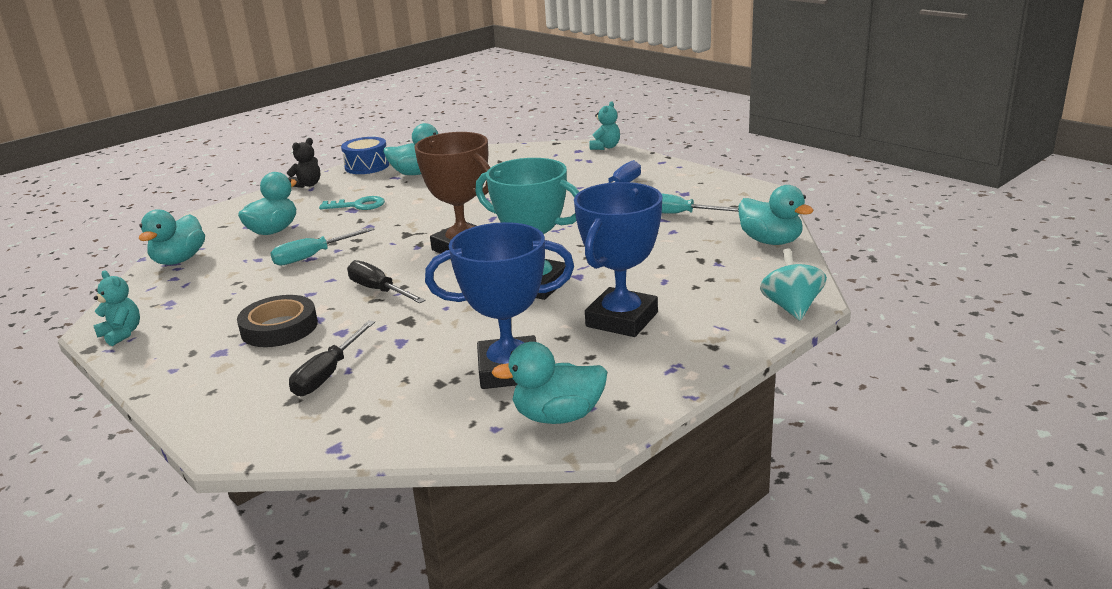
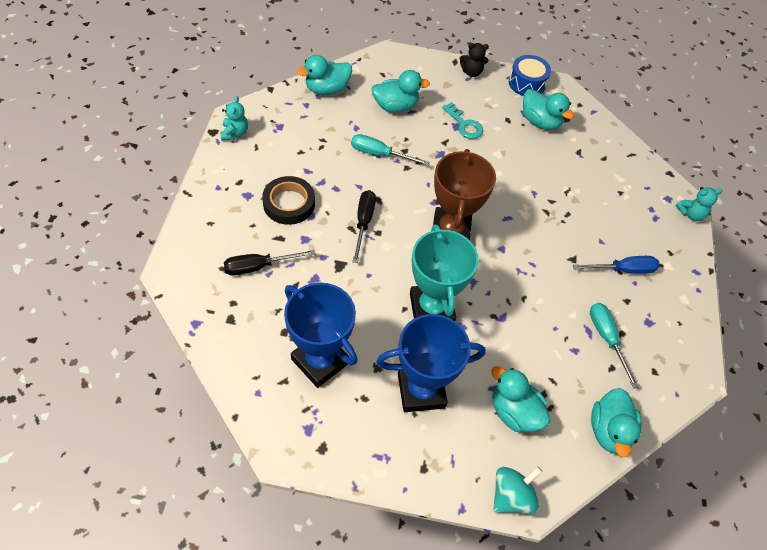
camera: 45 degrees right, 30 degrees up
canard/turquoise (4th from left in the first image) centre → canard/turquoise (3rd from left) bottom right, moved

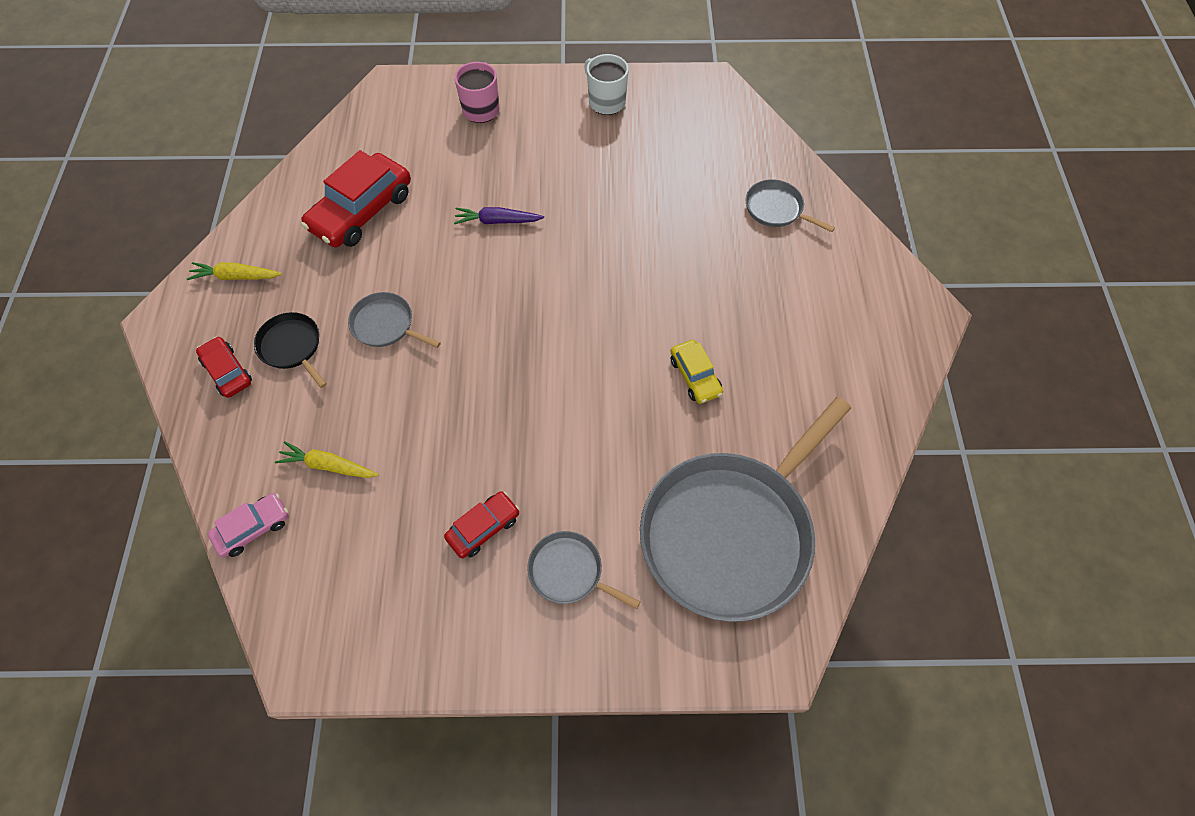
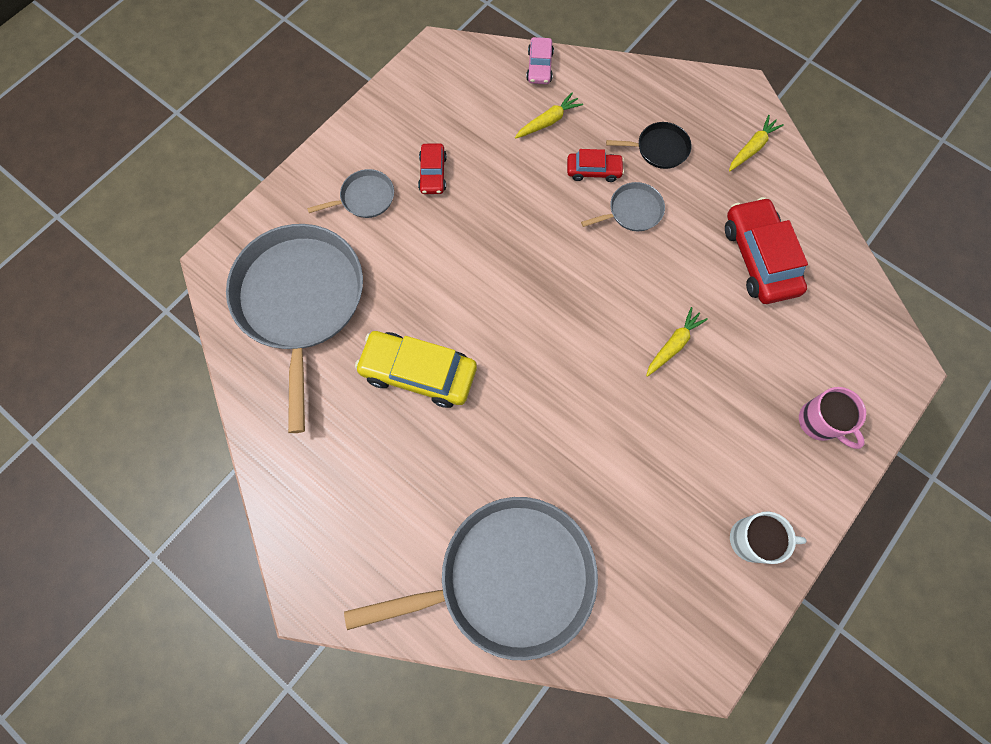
camera: 130 degrees right, 10 degrees up
voiture/rouge (1st from left in the first image) middle left → voiture/rouge (2nd from left) top centre, moved
carotte/violet top centre → carotte/jaune (2nd from left) middle right
voiture/jaune centre, x1.85
poêle/gris (4th from left in the first image) top centre → poêle/gris (3rd from left) bottom centre, x2.36

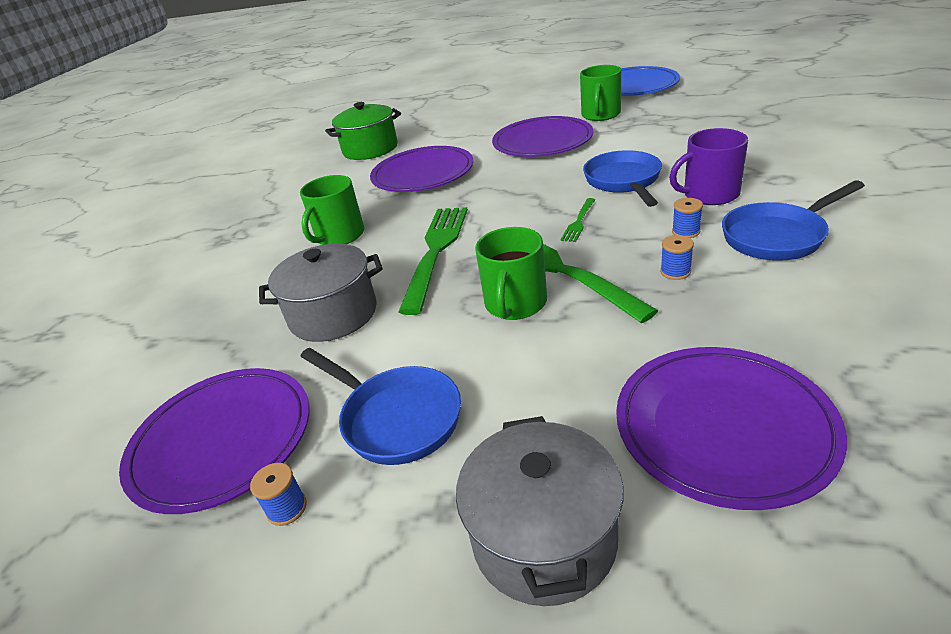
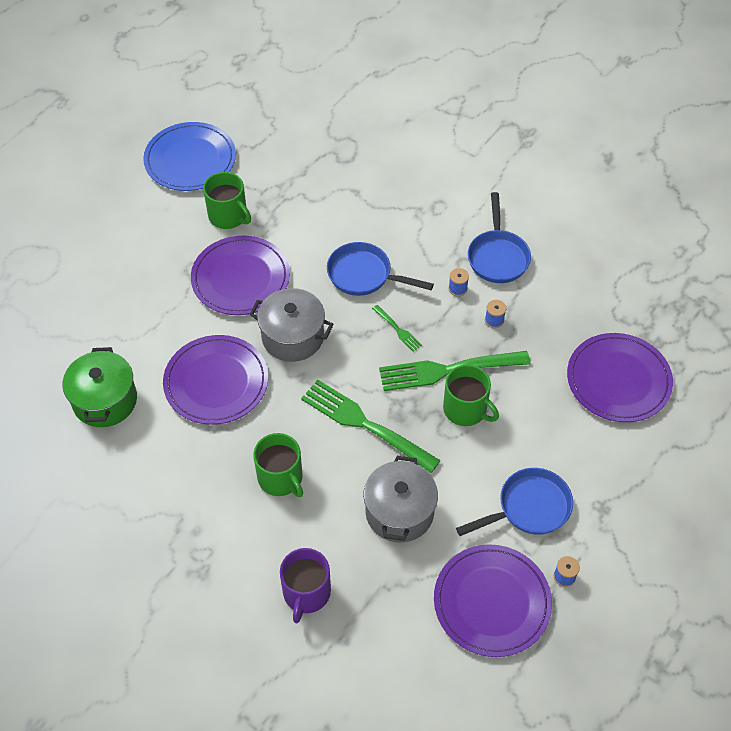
camera: 70 degrees left, 20 degrees up
marmite/gris (2nd from left in the first image) bottom centre → marmite/gris (1st from left) centre, moved
tasse/violet top right → tasse/violet bottom centre, moved

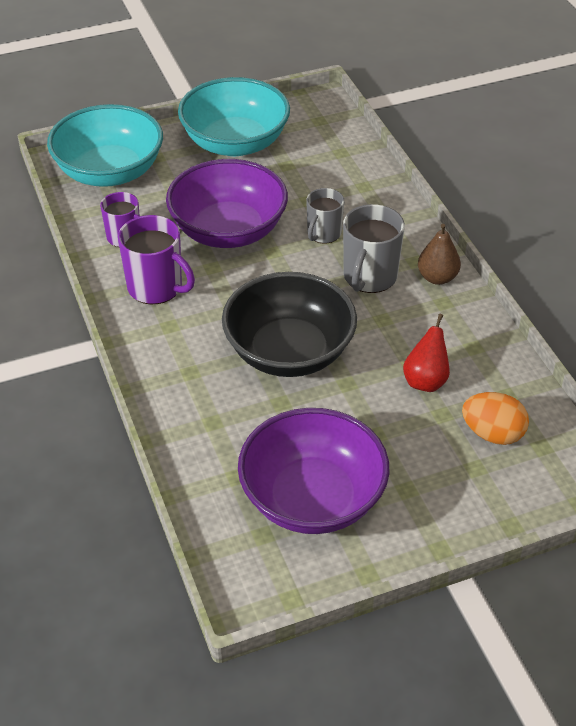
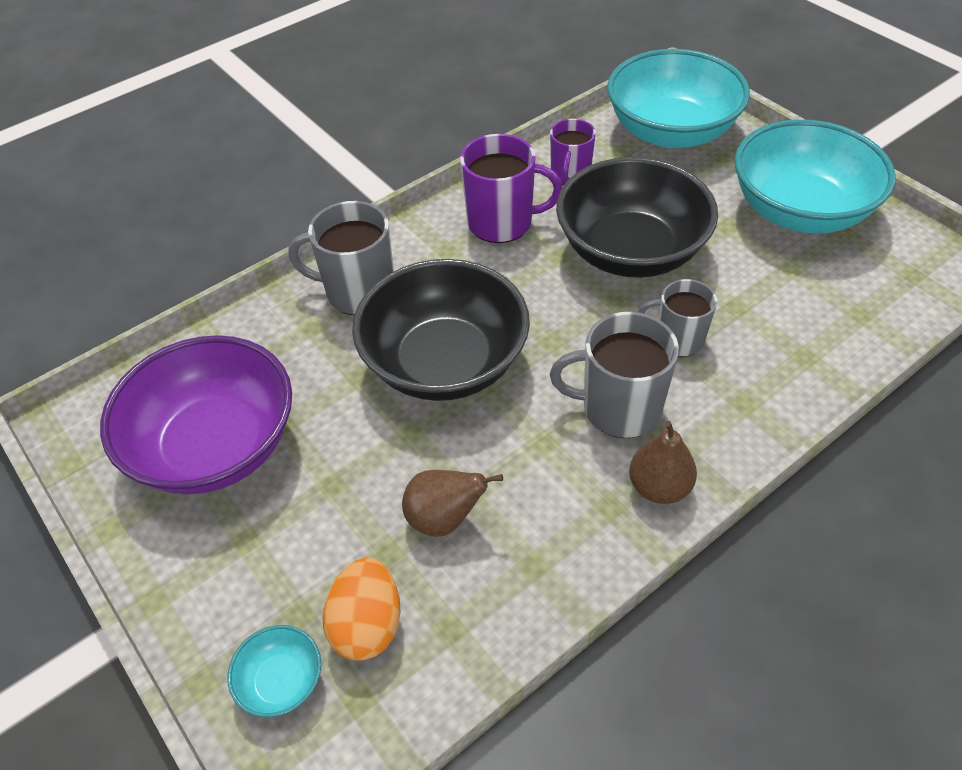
camera: 75 degrees right, 5 degrees up
- → bol/turquoise (1st from left) bottom left
- → tasse/gris (1st from left) centre
bol/violet (1st from left) top centre → bol/noir (2nd from left) top centre
poire/rouge middle right → poire/marron (1st from left) centre
tasse/violet (2nd from left in the first image) middle left → tasse/violet (1st from left) top centre, 105 degrees counterclockwise

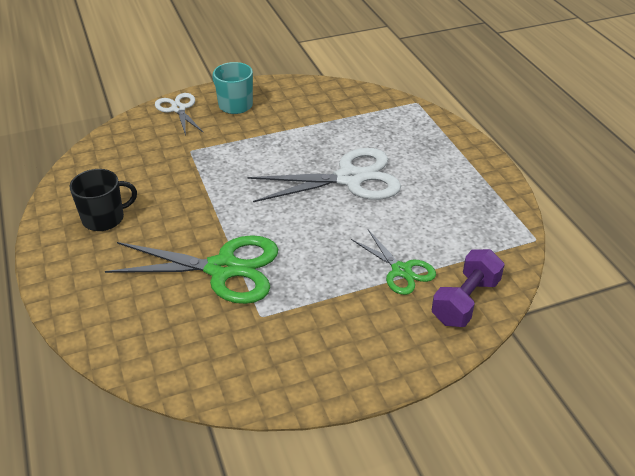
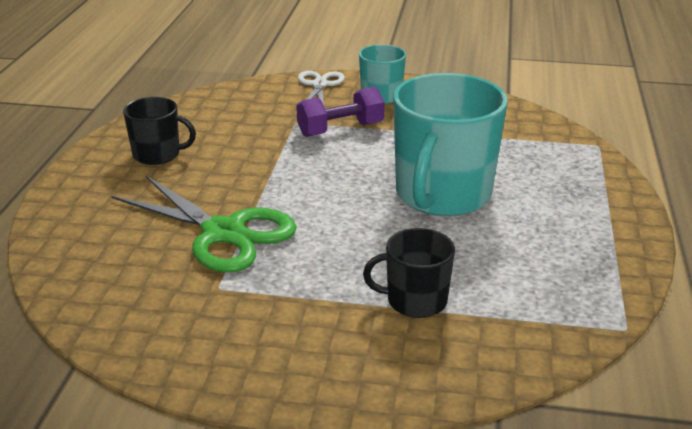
camera: 30 degrees right, 10 degrees down
haltère/violet middle right → haltère/violet top centre, moved
ciseaux/blanc (2nd from left) centre → tasse/turquoise (2nd from left) centre
ciseaux/vert (2nd from left) centre → tasse/noir (2nd from left) centre

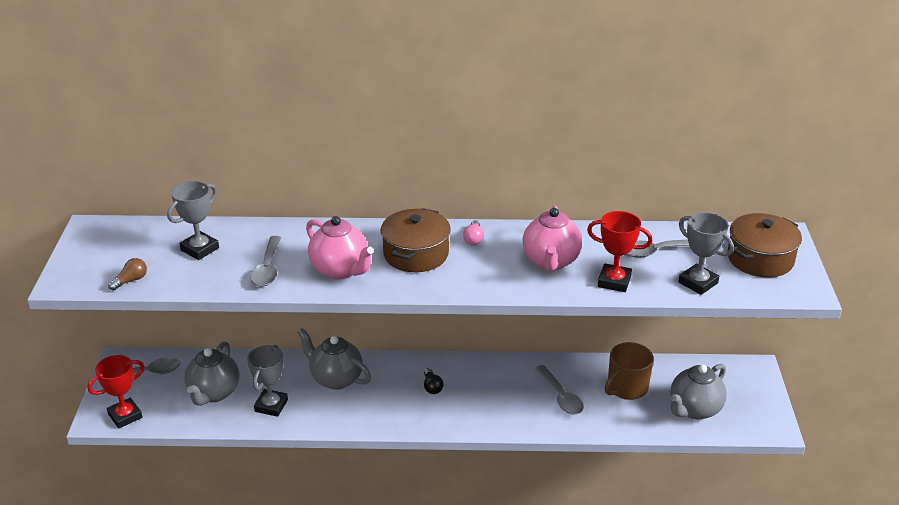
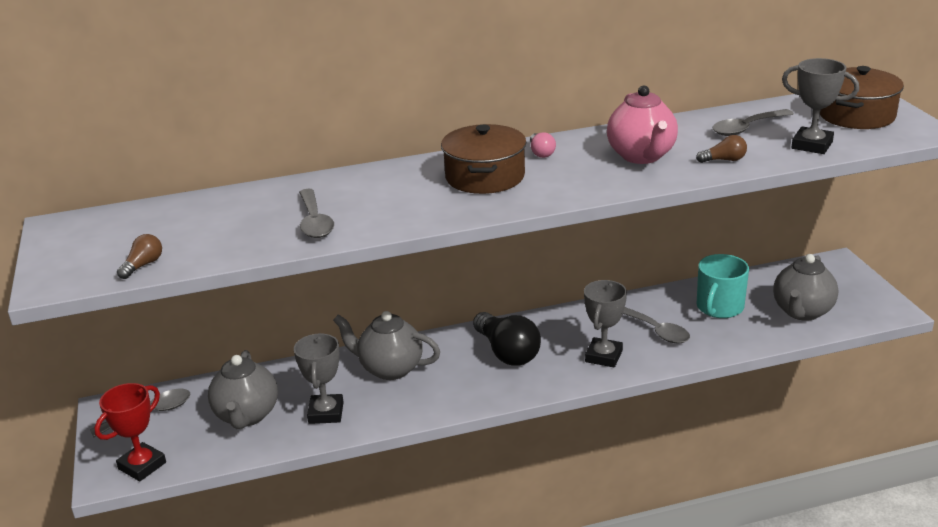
camera: 15 degrees left, 5 degrees down
théière/rose (1st from left) centre → -
trophée/gris (1st from left in the first image) middle left → trophée/gris (2nd from left) centre, moved
trophée/rouge (2nd from left) middle right → ampoule/marron (2nd from left) top right
tasse/marron bottom right → tasse/turquoise middle right
ampoule/noir bottom centre → ampoule/noir centre, x2.12

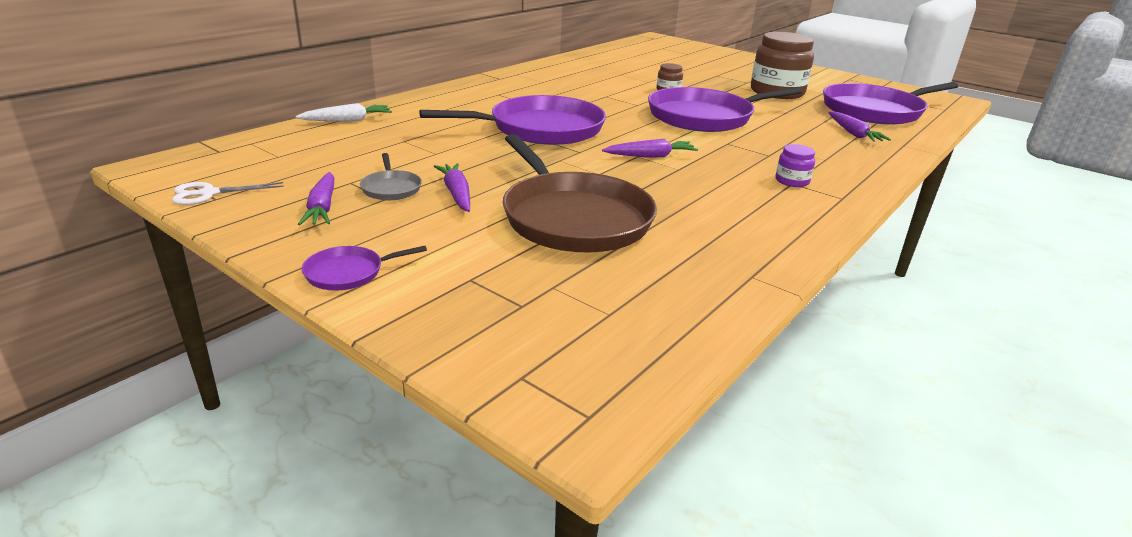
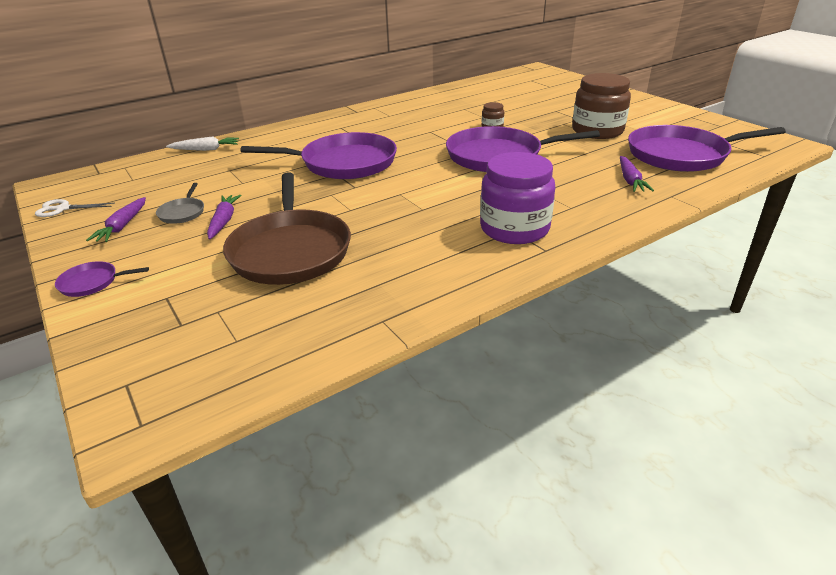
camera: 20 degrees right, 5 degrees up
carotte/violet (3rd from left) top centre → -
bocal/violet top right → bocal/violet centre, x2.25

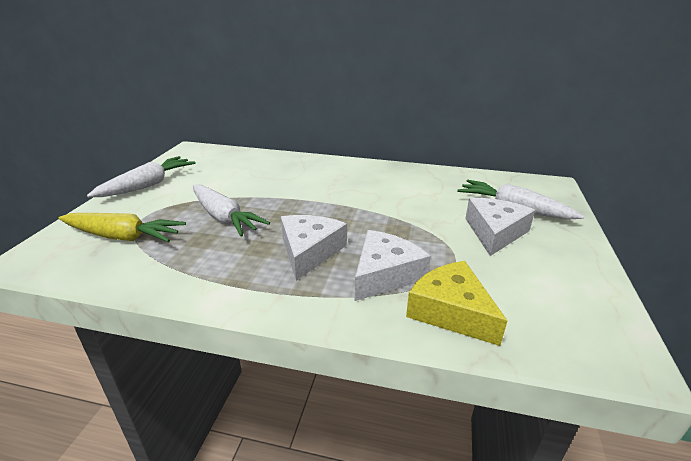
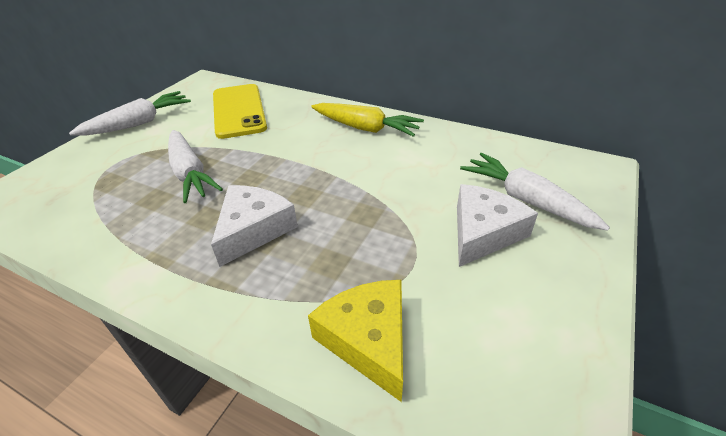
camera: 15 degrees right, 10 degrees up
fromage/blanc (2nd from left) centre → -
- → téléphone/jaune top left
carotte/jaune middle left → carotte/jaune top centre, moved

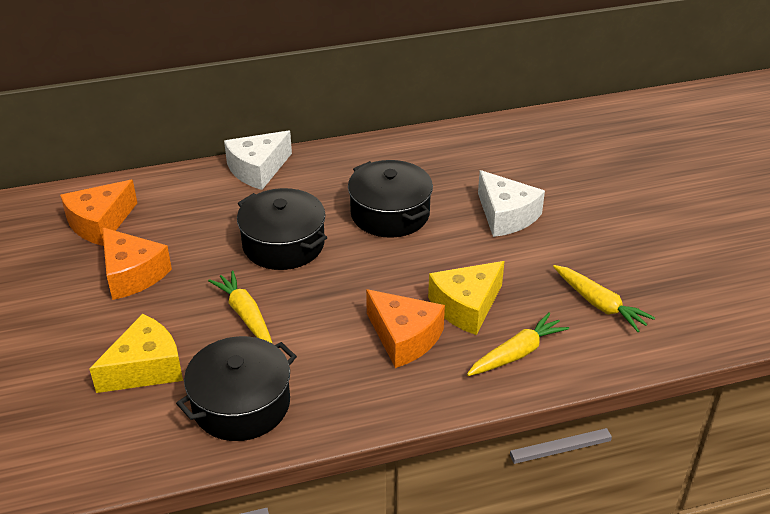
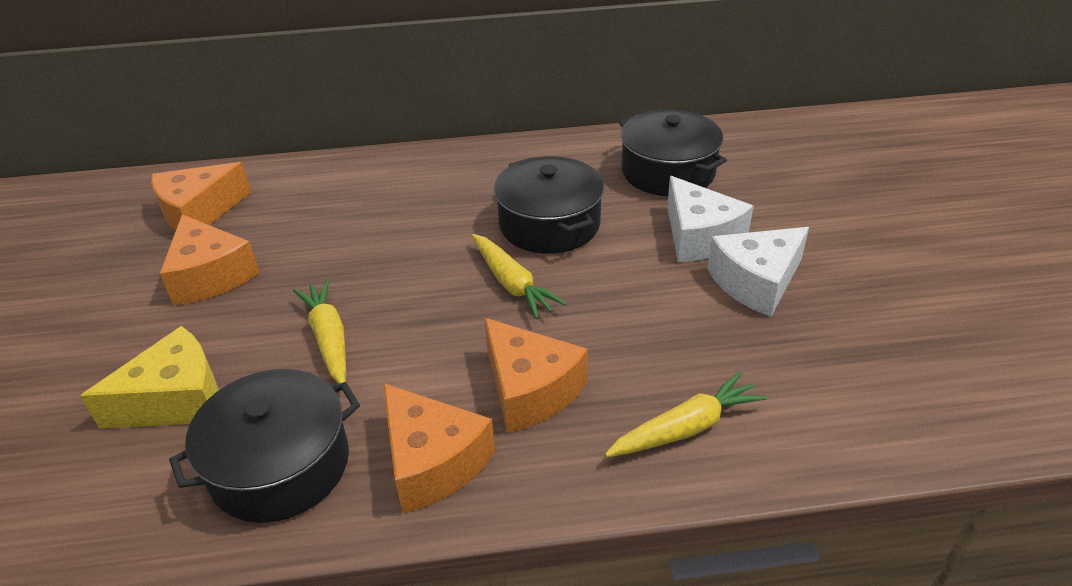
camera: 10 degrees right, 0 degrees up
fromage/jaune (2nd from left) centre → -
- → fromage/orange (3rd from left) bottom centre
fromage/blanc (1st from left in the first image) top centre → fromage/blanc (2nd from left) middle right, moved
marmite/noir (2nd from left in the first image) centre → marmite/noir (3rd from left) top centre, moved
carotte/jaune (3rd from left in the first image) middle right → carotte/jaune (2nd from left) centre, moved

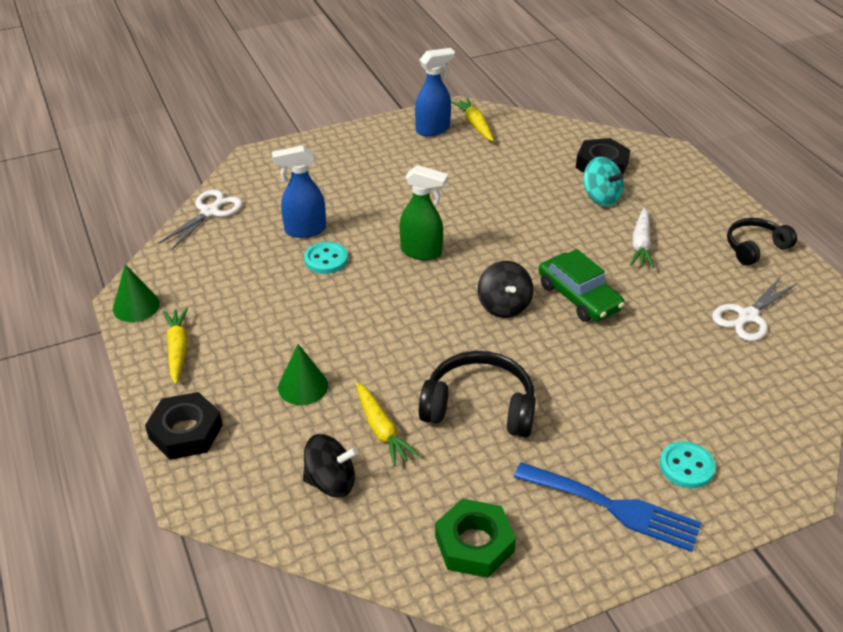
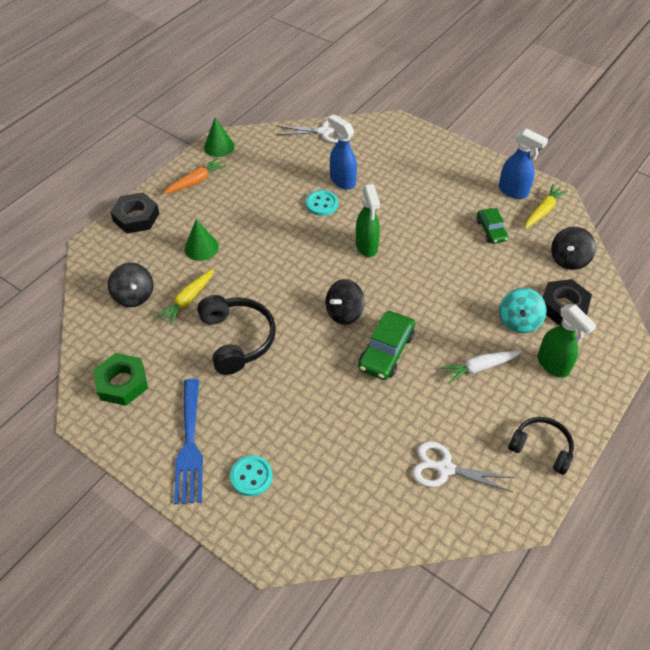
camera: 60 degrees right, 10 degrees up
- → voiture/vert (2nd from left) middle right
- → vaporisateur/vert (2nd from left) middle right
- → toupie/noir (3rd from left) middle right
carotte/jaune (1st from left) middle left → carotte/orange top left

